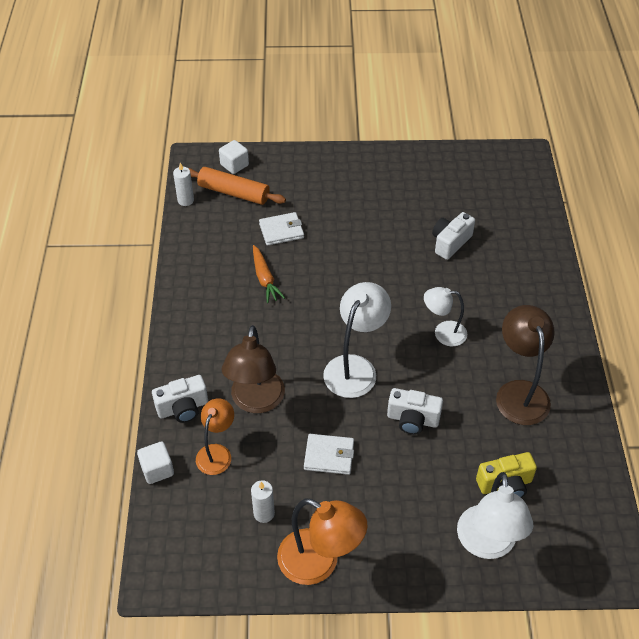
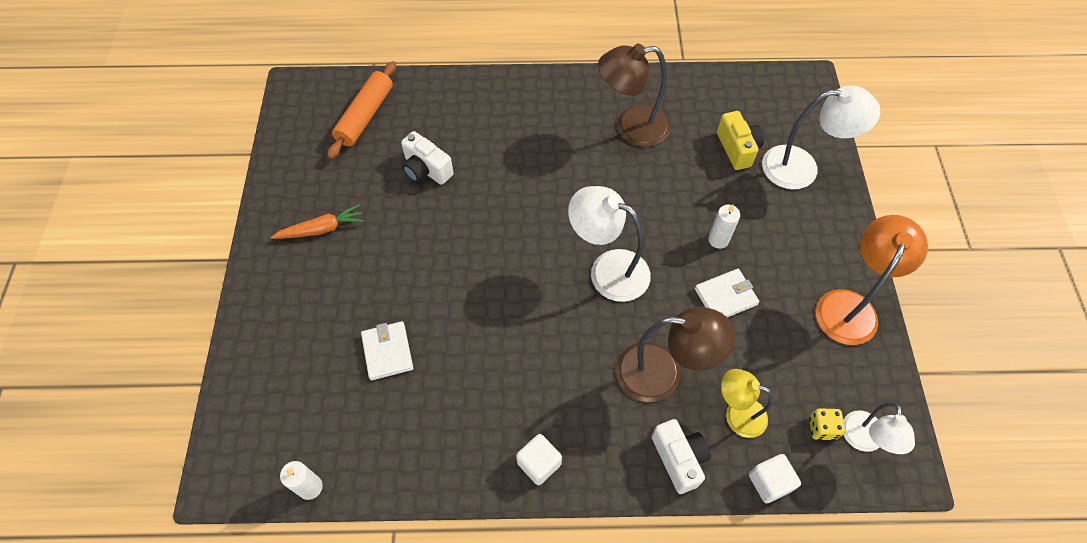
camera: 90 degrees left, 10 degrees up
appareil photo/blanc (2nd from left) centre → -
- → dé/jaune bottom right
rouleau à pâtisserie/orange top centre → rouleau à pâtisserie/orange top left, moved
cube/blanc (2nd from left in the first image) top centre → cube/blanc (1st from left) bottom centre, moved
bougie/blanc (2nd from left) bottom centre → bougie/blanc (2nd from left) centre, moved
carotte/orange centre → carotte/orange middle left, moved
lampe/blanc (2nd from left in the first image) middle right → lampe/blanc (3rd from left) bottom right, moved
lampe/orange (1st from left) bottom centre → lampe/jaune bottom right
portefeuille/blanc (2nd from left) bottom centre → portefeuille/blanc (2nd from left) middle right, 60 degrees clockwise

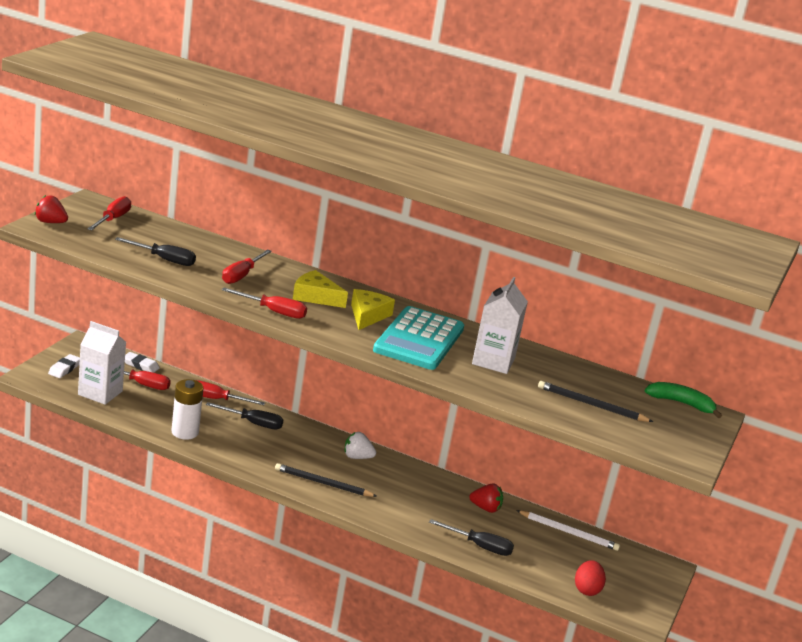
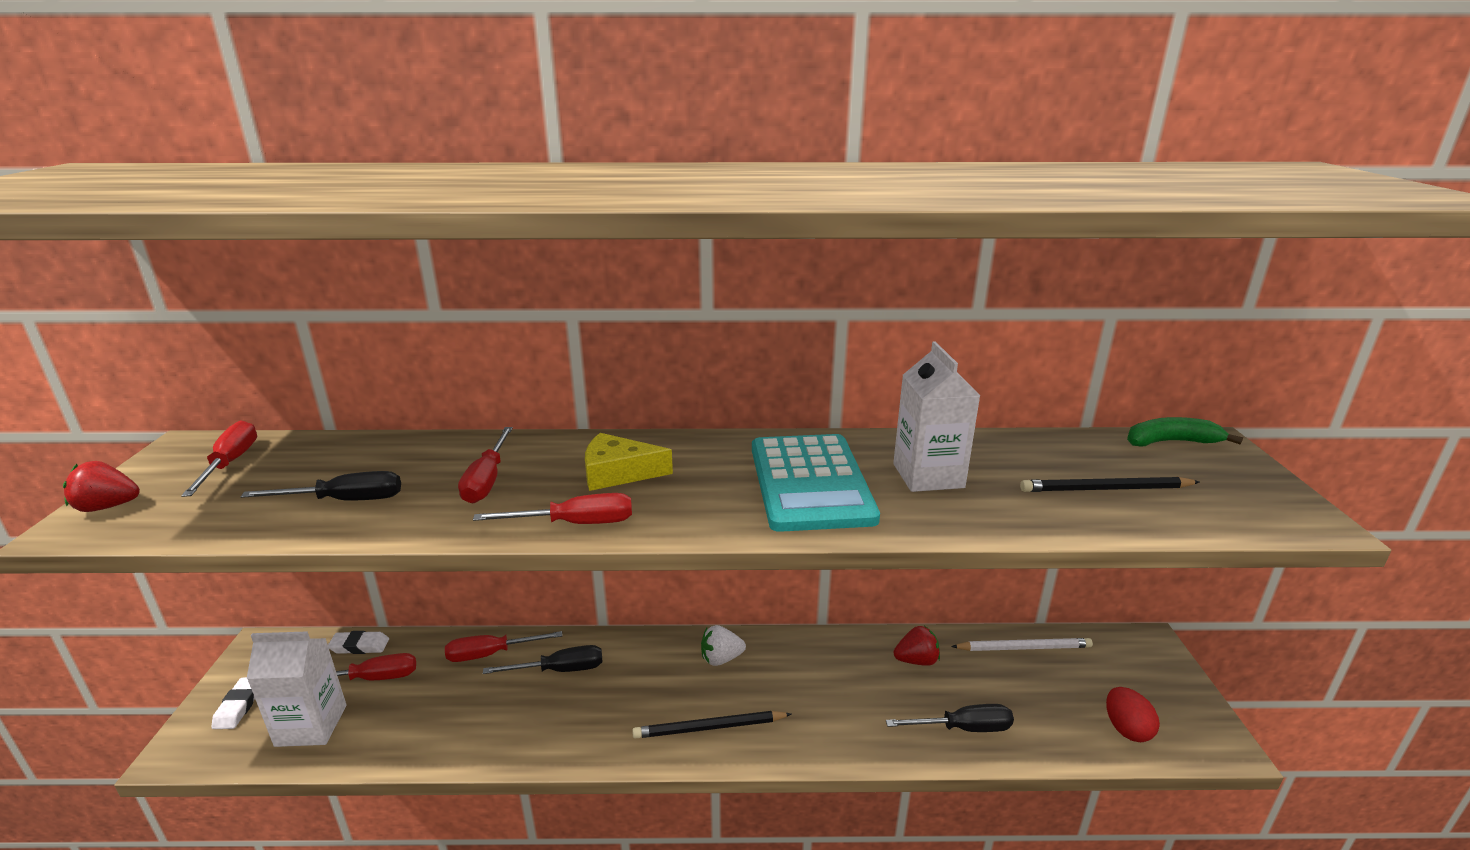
camera: 20 degrees left, 0 degrees up
pile/blanc middle left → -
fromage/jaune (2nd from left) centre → -

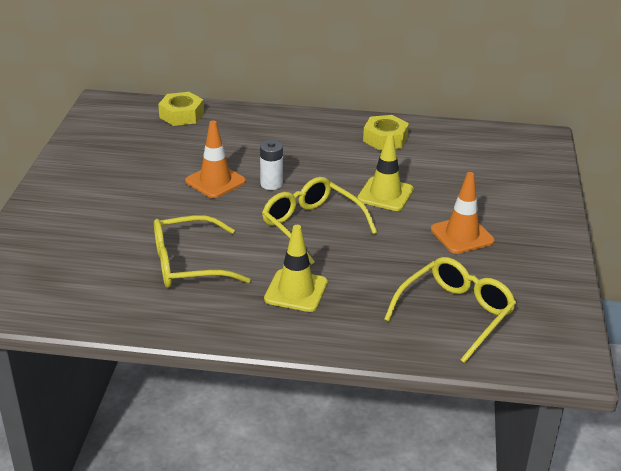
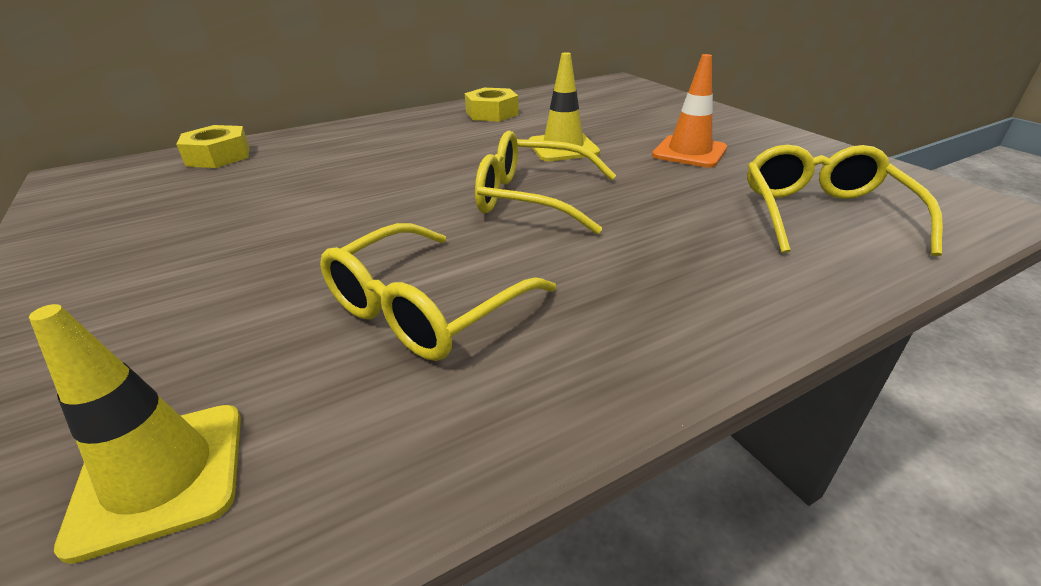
camera: 35 degrees left, 0 degrees up
cône de chantier/orange (1st from left) centre → -
pile/blanc centre → -
cône de chantier/jaune (1st from left) centre → cône de chantier/jaune (1st from left) bottom left, moved

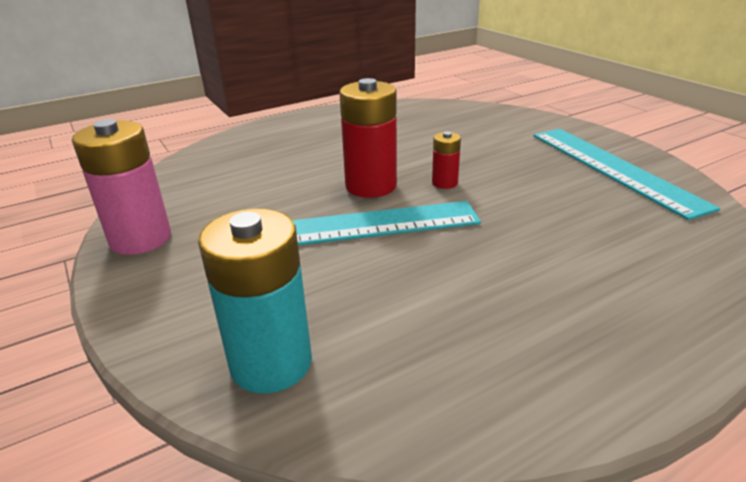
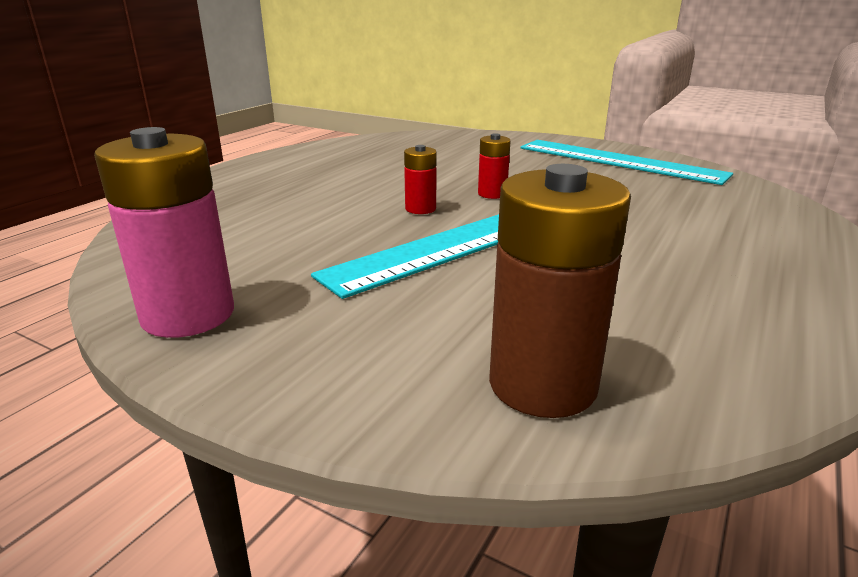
camera: 30 degrees left, 5 degrees down
pile/turquoise centre → pile/marron centre
pile/rouge (1st from left) top centre, x0.50

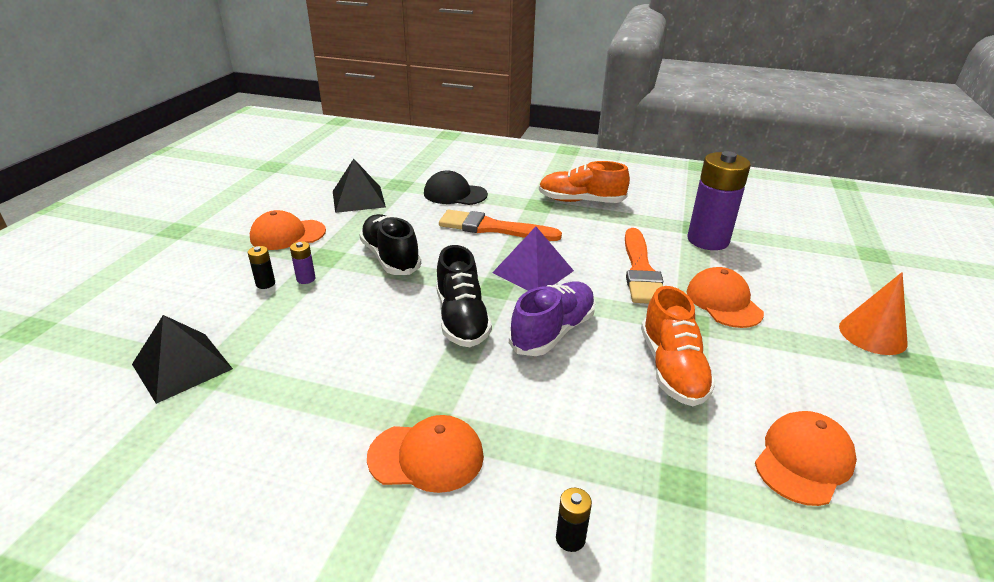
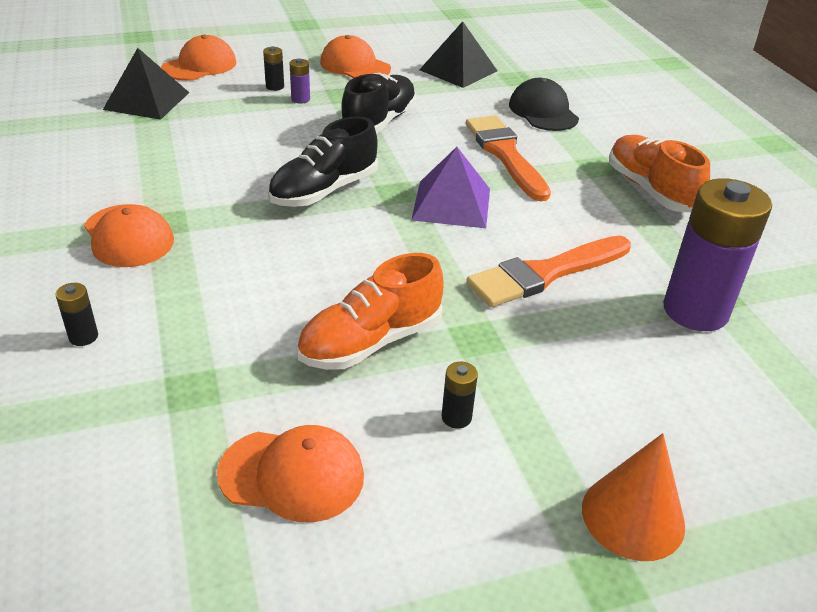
camera: 55 degrees right, 5 degrees up
chaussure/violet centre → -
- → pile/noir (3rd from left) centre
casquette/orange (3rd from left in the first image) middle right → casquette/orange (2nd from left) top left, moved

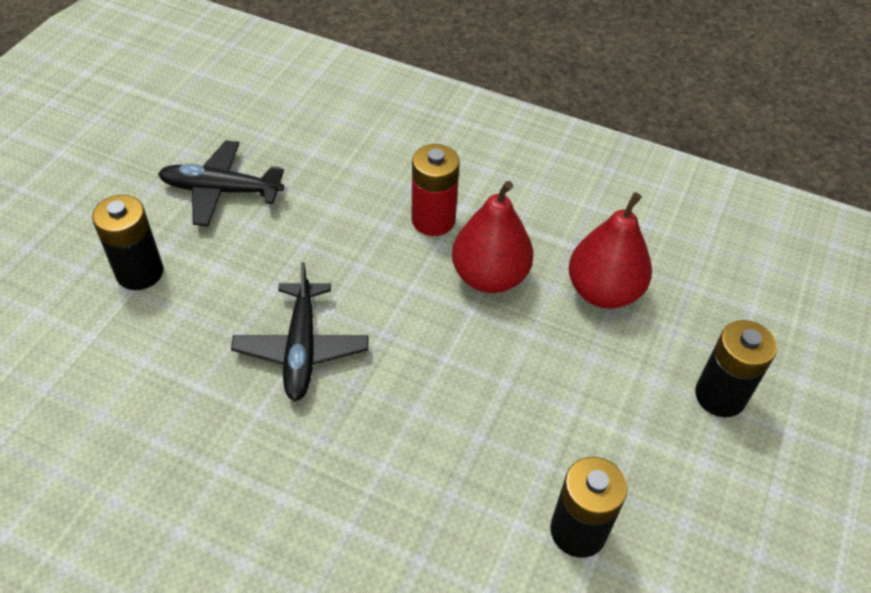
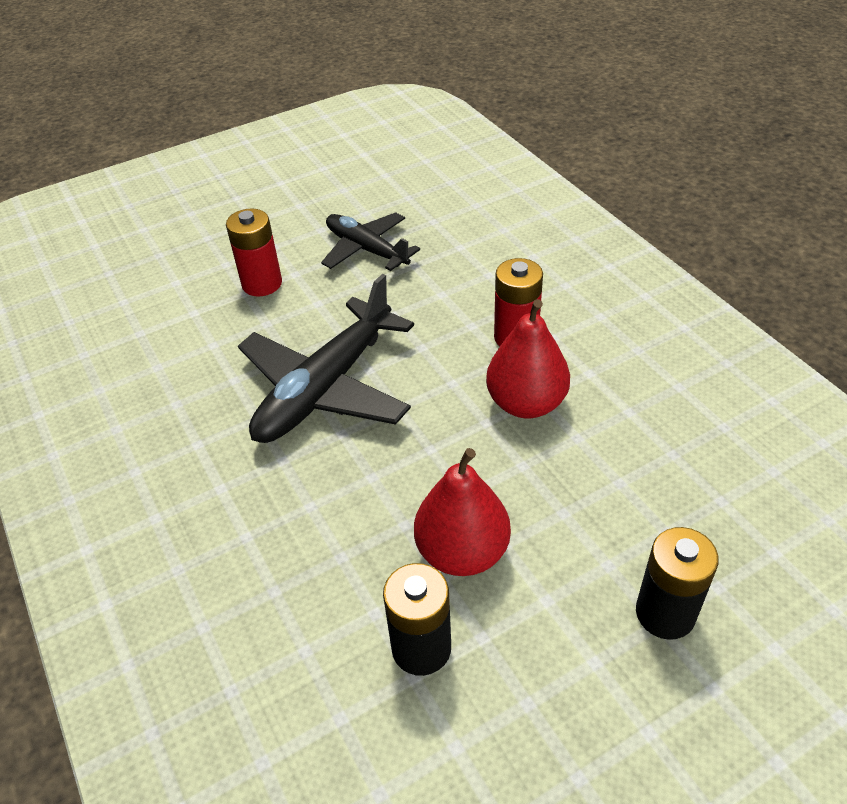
camera: 40 degrees right, 5 degrees down
poire/rouge (2nd from left in the first image) middle right → poire/rouge (1st from left) centre, moved
pile/noir (1st from left) middle left → pile/rouge (1st from left) top left
avion/noir (2nd from left in the first image) centre → avion/noir (1st from left) centre, x1.59

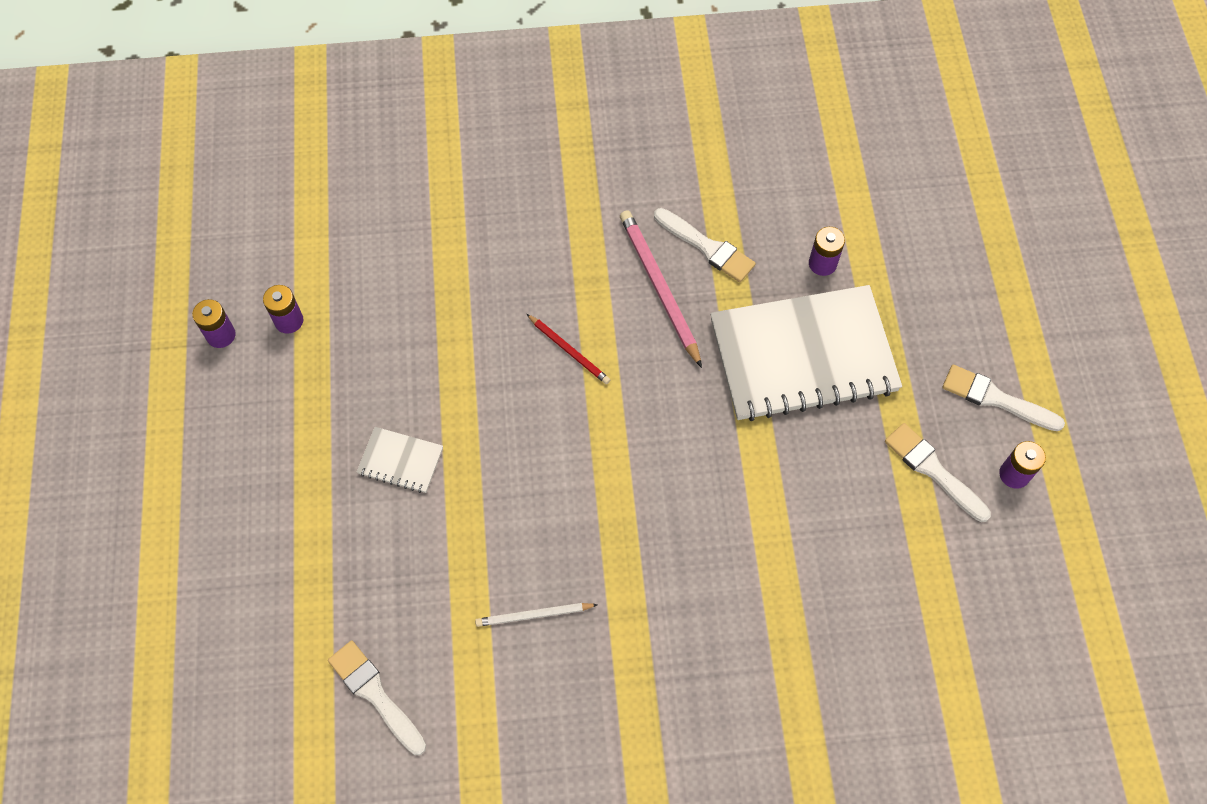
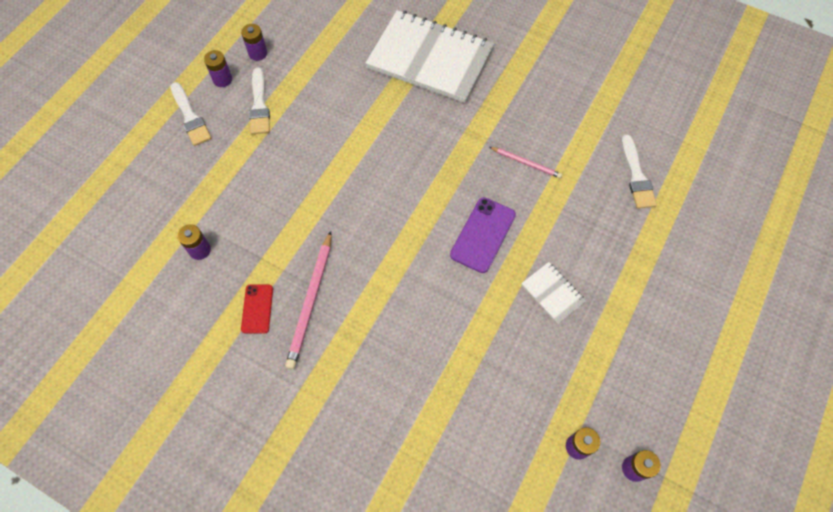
camera: 145 degrees left, 0 degrees up
crayon/rouge centre → -
- → pile/violet (3rd from left) top left
- → téléphone/violet centre
carnet/blanc (2nd from left in the first image) middle right → carnet/blanc (1st from left) top centre, moved
pinceau/blanc (2nd from left) top centre → téléphone/rouge middle left
crayon/blanc bottom centre → crayon/rose (2nd from left) top centre

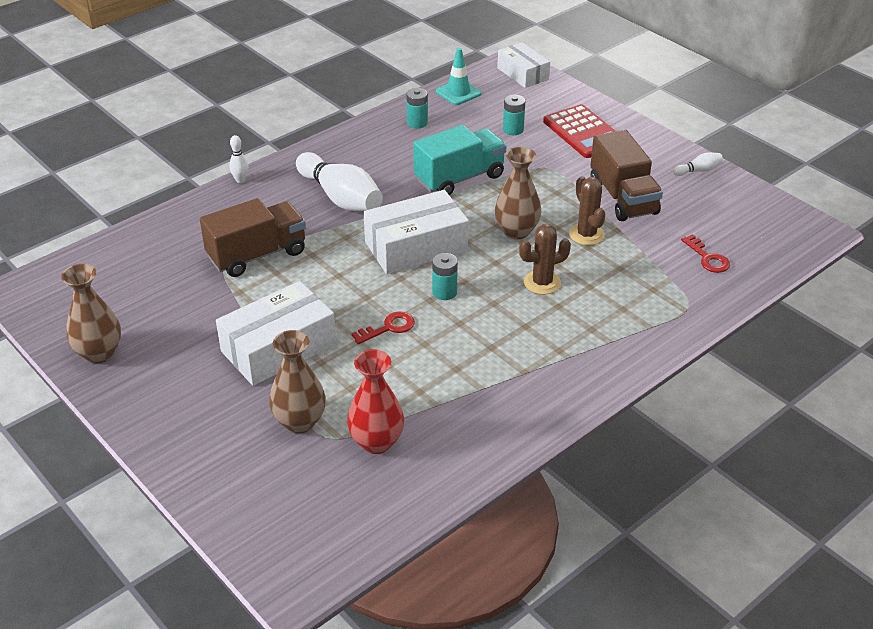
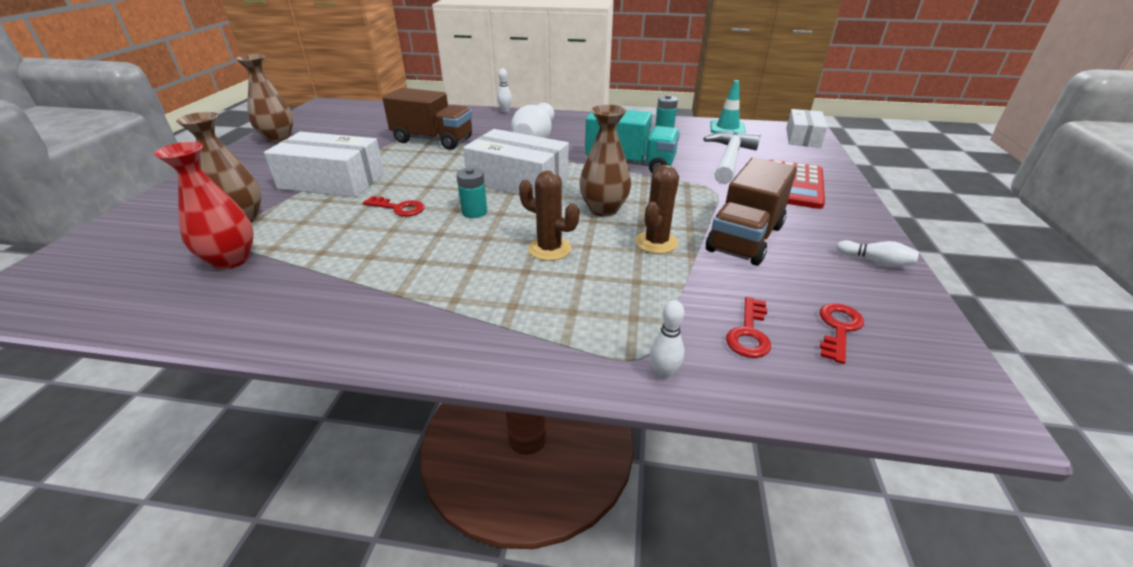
camera: 50 degrees right, 5 degrees down
- → quille/blanc (3rd from left) centre
- → clé/rouge (3rd from left) middle right
pile/turquoise (3rd from left) top centre → marteau/blanc top centre

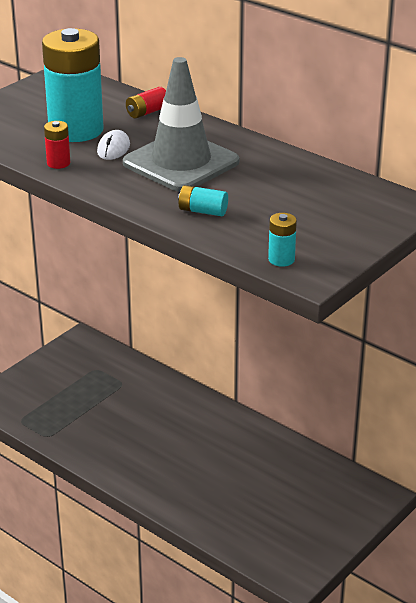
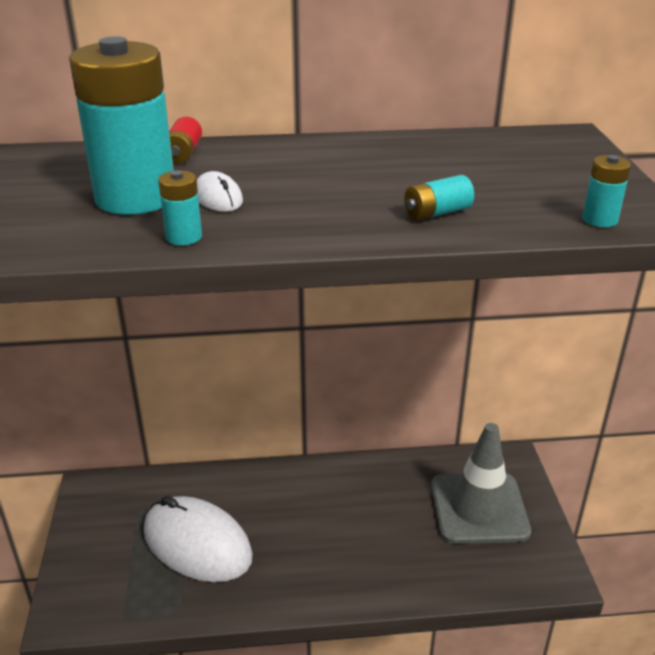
camera: 45 degrees left, 0 degrees up
- → souris/blanc (1st from left) bottom left
cône de chantier/gris top centre → cône de chantier/gris bottom right, moved
pile/rouge (1st from left) top left → pile/turquoise (2nd from left) top left

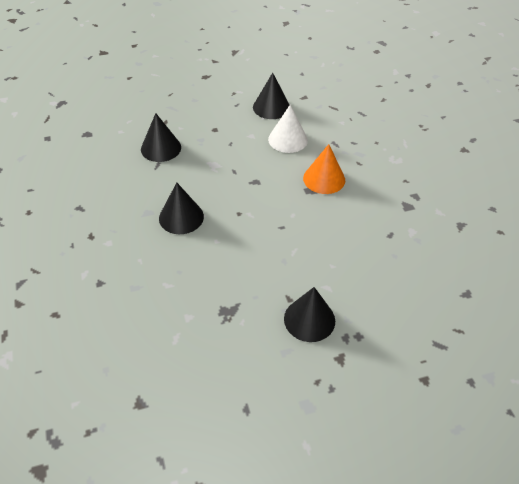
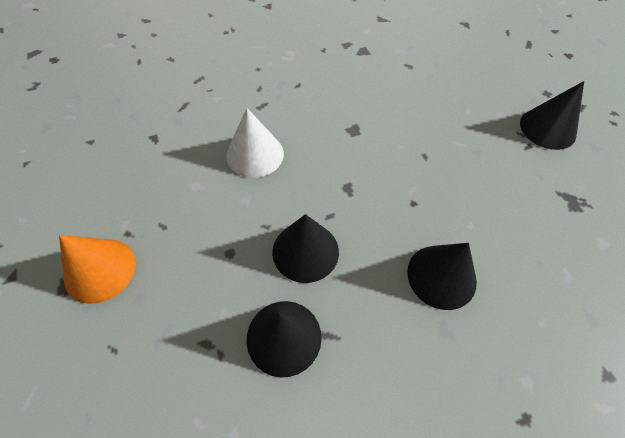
camera: 95 degrees left, 10 degrees up
cône/noir (3rd from left in the first image) top centre → cône/noir (2nd from left) centre, moved
cône/orange centre → cône/orange middle left, moved

